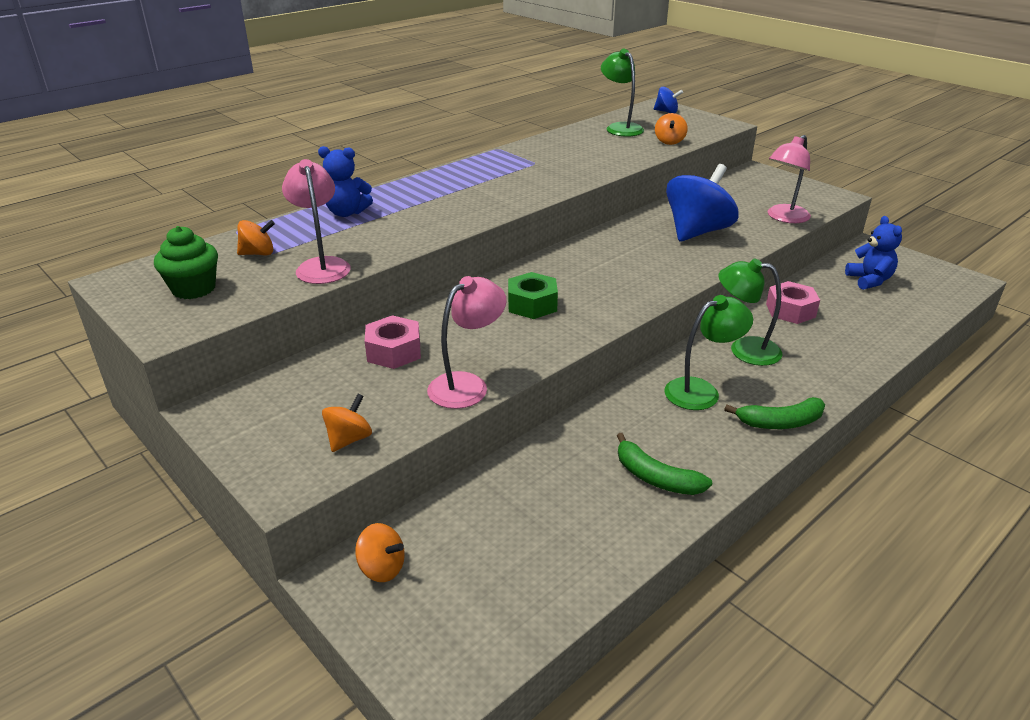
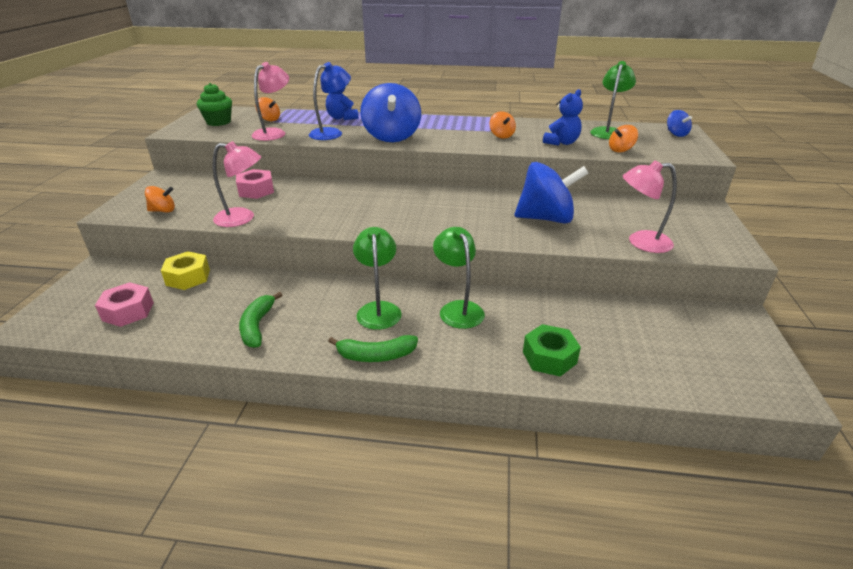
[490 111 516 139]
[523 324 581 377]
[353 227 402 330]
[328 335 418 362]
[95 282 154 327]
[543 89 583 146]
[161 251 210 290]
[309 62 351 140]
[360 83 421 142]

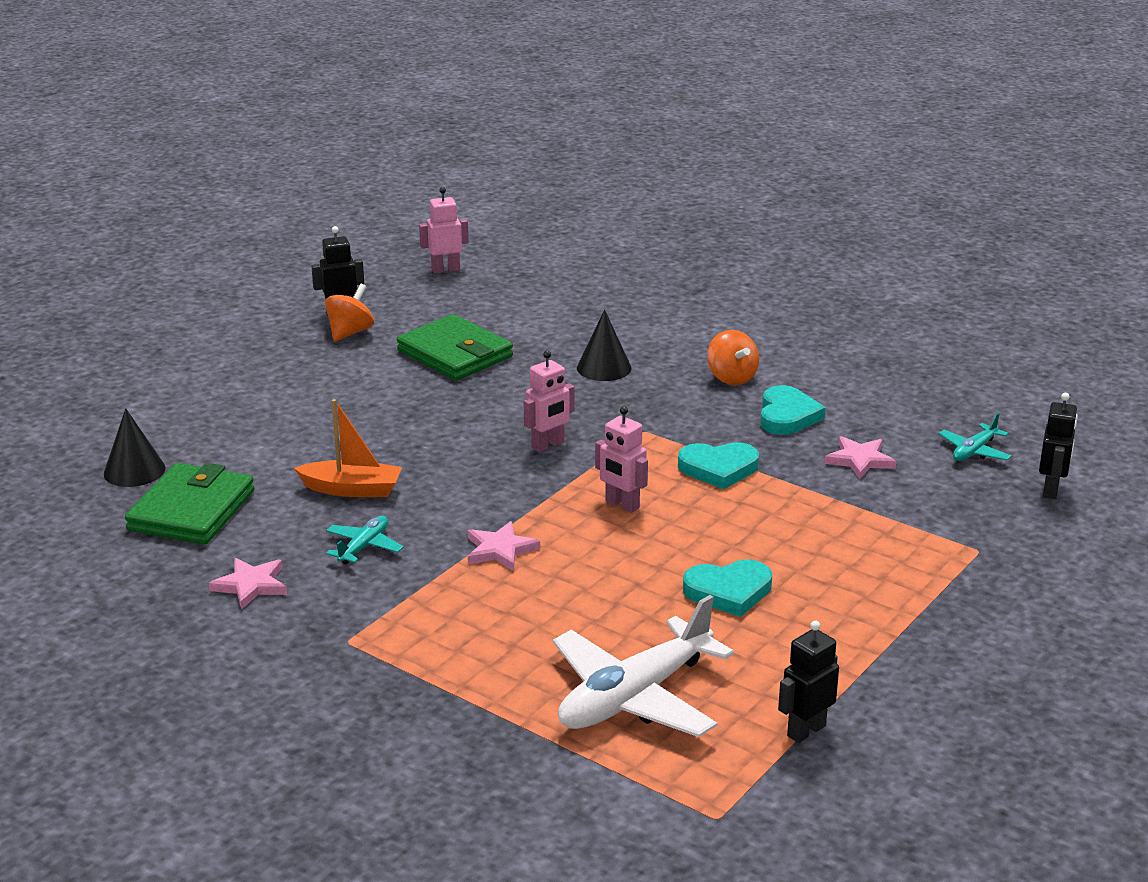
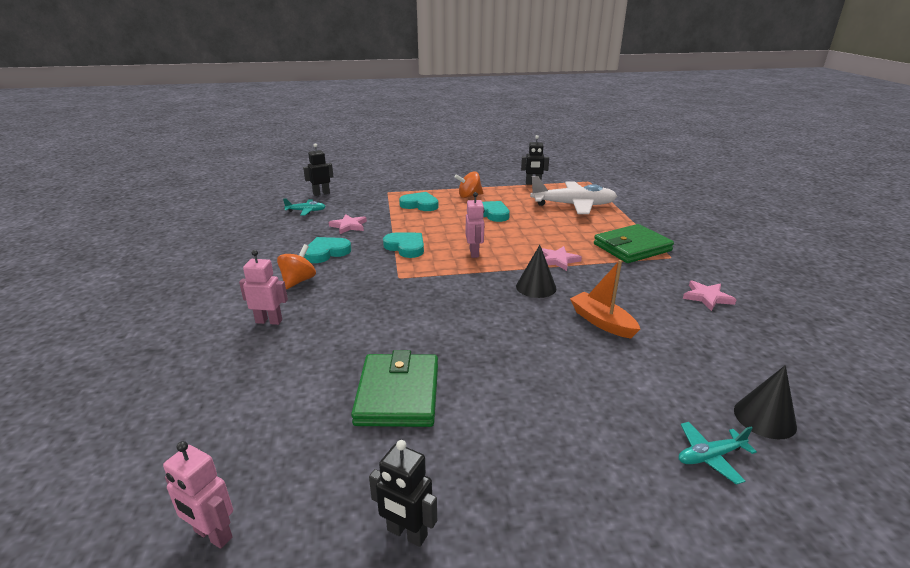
[594 224 674 263]
[454 171 483 198]
[679 422 757 485]
[239 250 288 325]
[516 245 556 298]
[399 192 438 211]

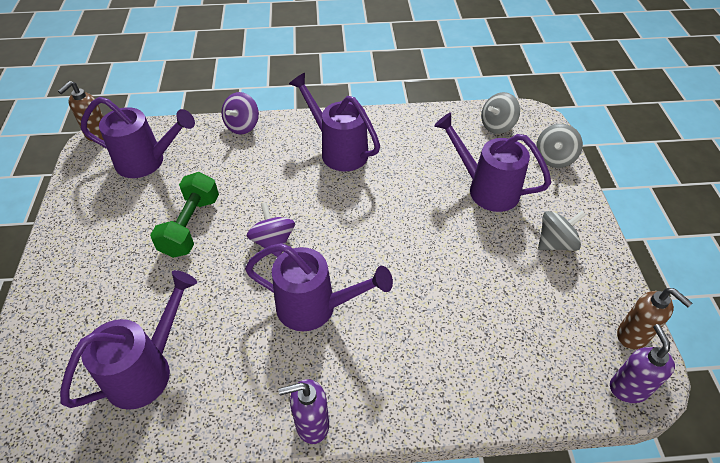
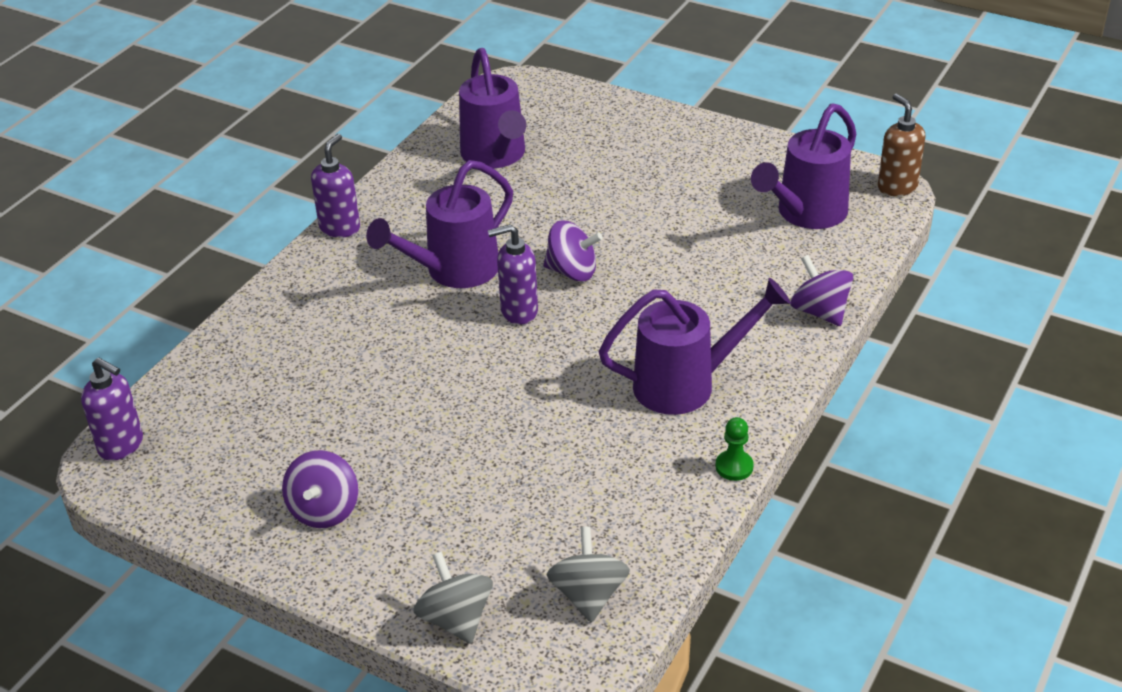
[150 172 219 258] (first image)
[434 113 551 212] (first image)
[282 450 358 528]
[617 288 692 349] (first image)
[488 224 538 325]
[715 417 754 481]

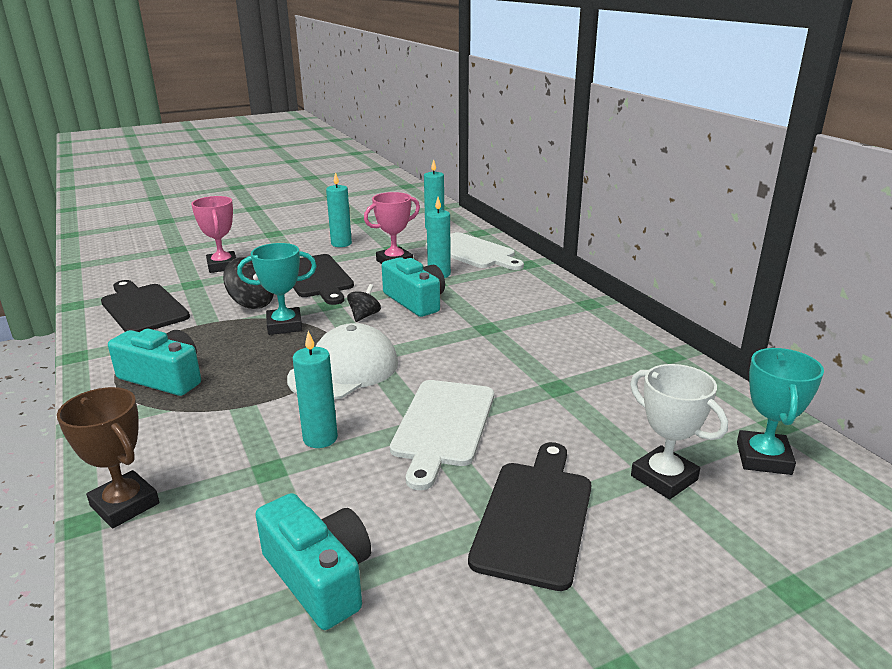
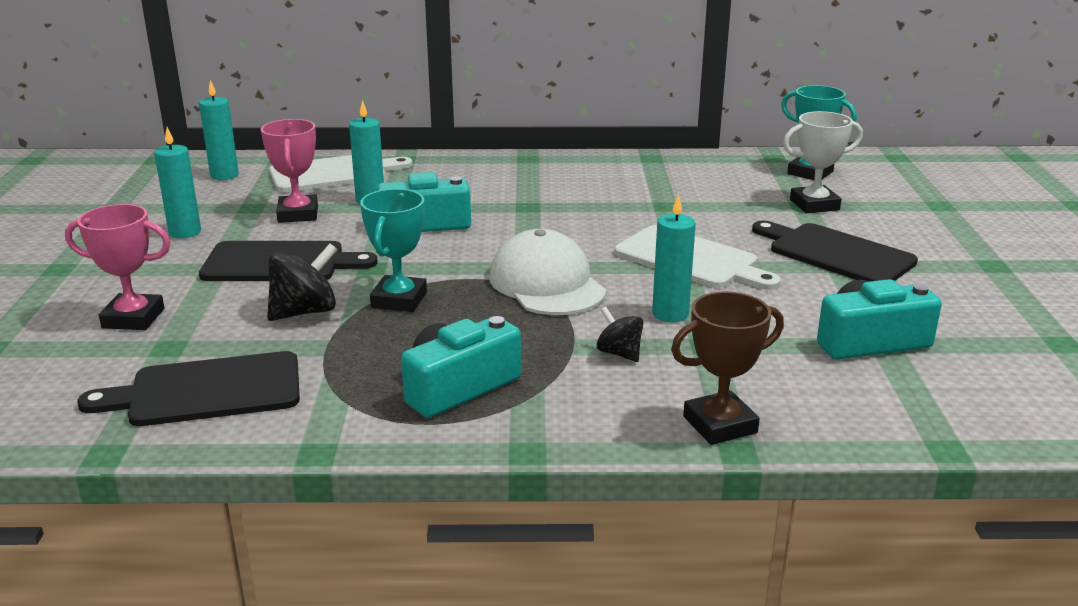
[596 307 643 362]

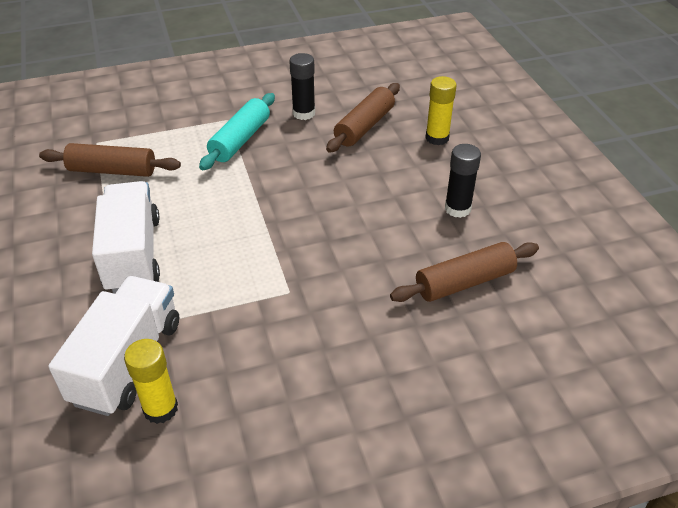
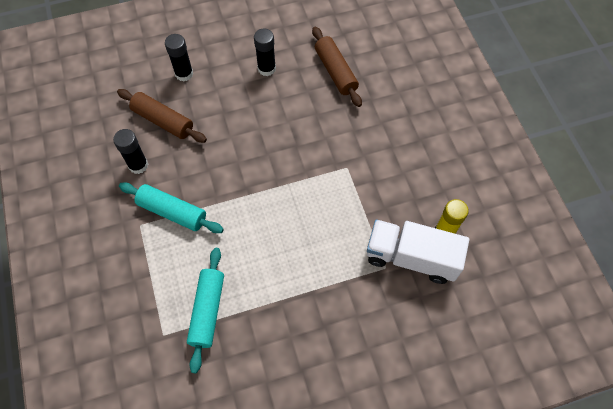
[187 248 224 373]
[92 181 160 294] (first image)
[165 34 193 82]

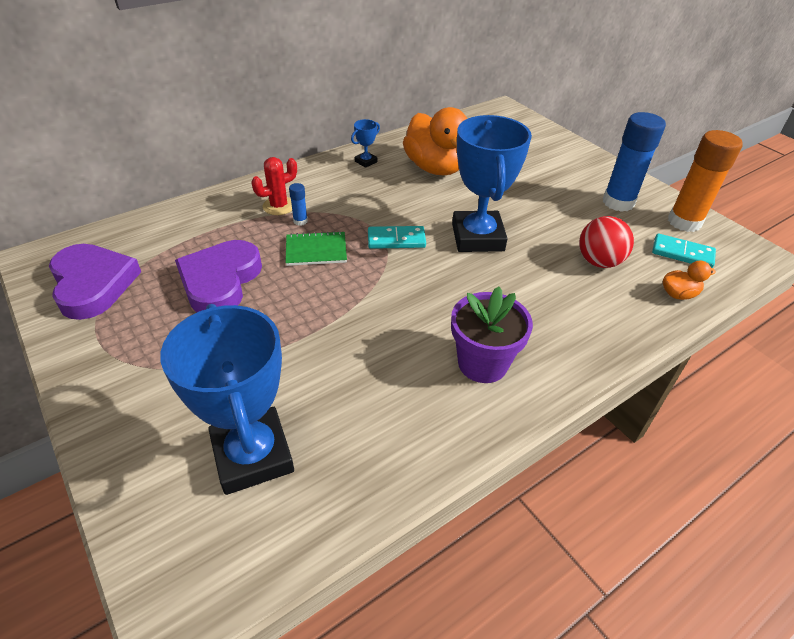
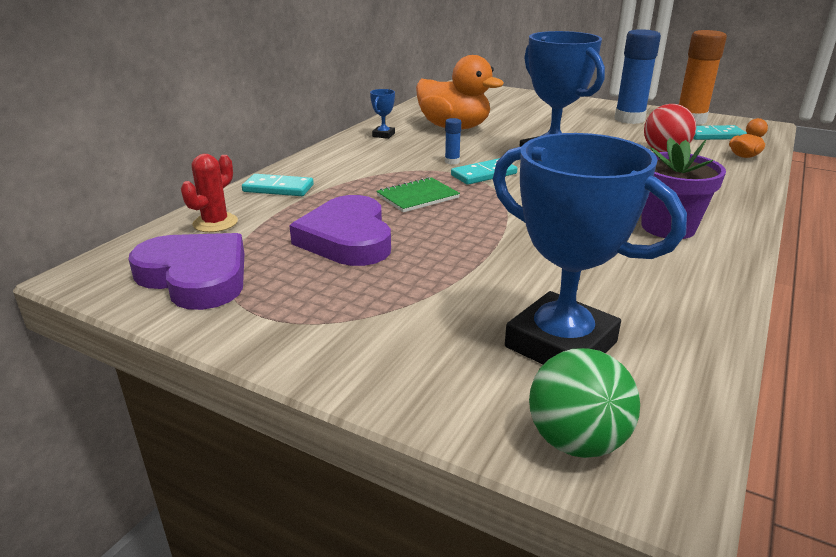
[181 154 238 232]
[445 118 461 165]
[242 174 314 196]
[529 348 640 458]

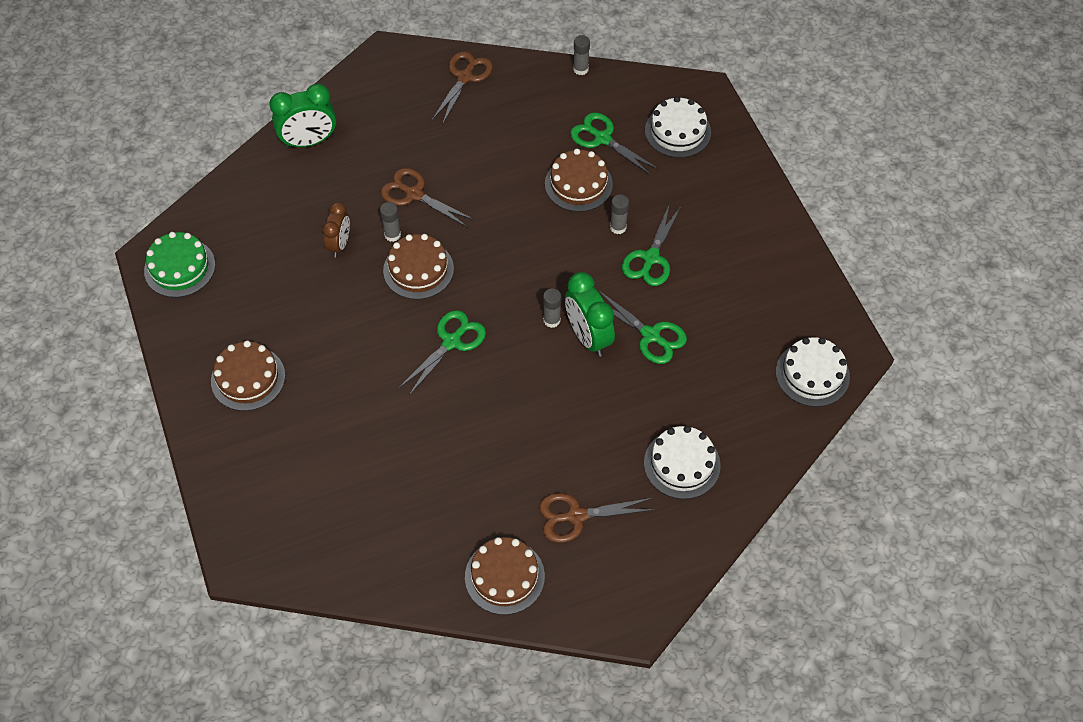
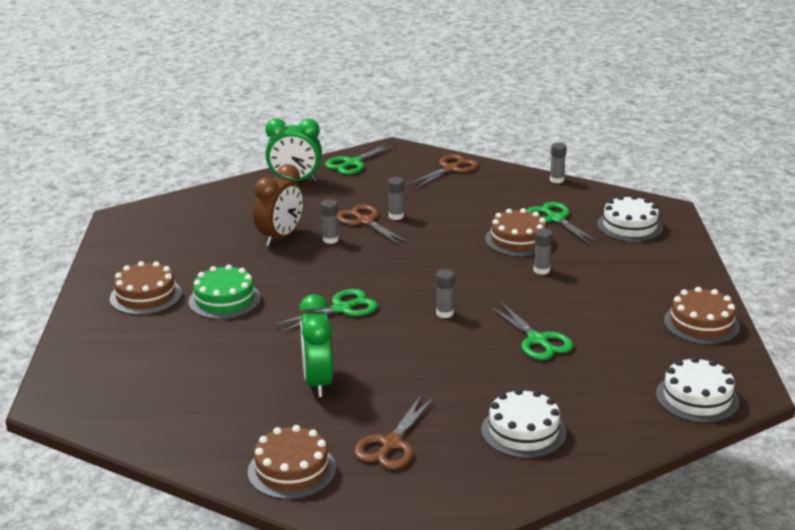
[188 265 261 319]
[254 164 304 246]
[664 287 740 344]
[354 395 434 469]
[299 294 333 397]
[325 143 397 175]
[388 177 404 220]

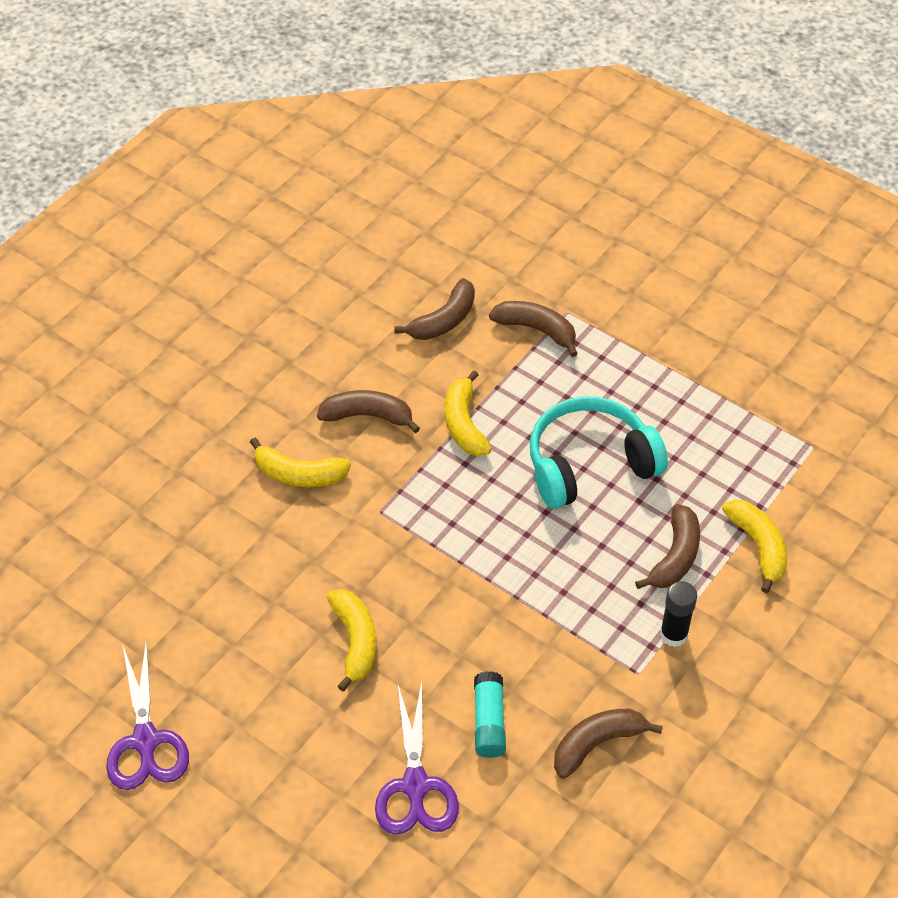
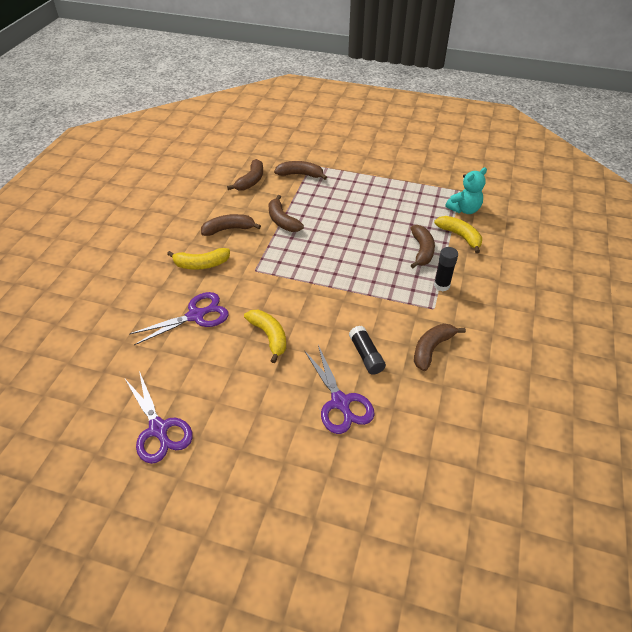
[269 195 304 232]
[349 326 386 375]
[530 396 668 509] (first image)
[130 292 229 345]
[445 167 487 214]

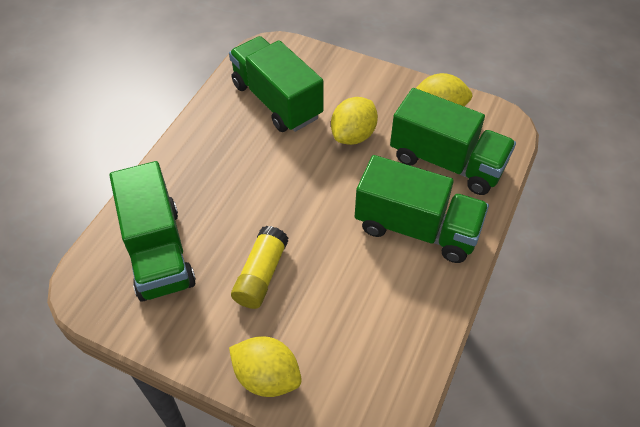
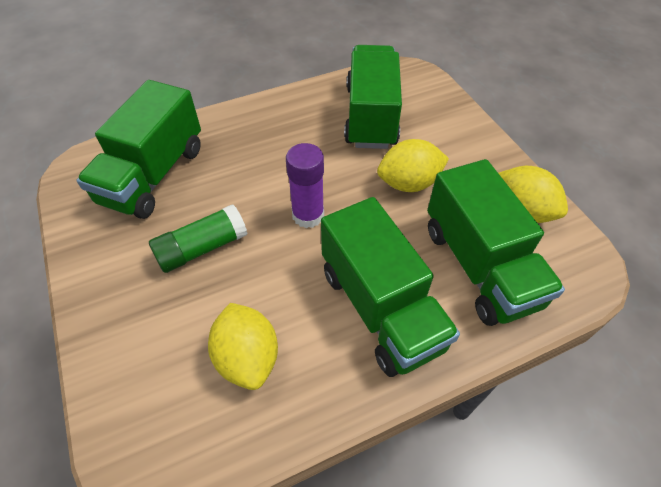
[208 303 278 390]
[149 204 248 273]
[286 143 324 228]

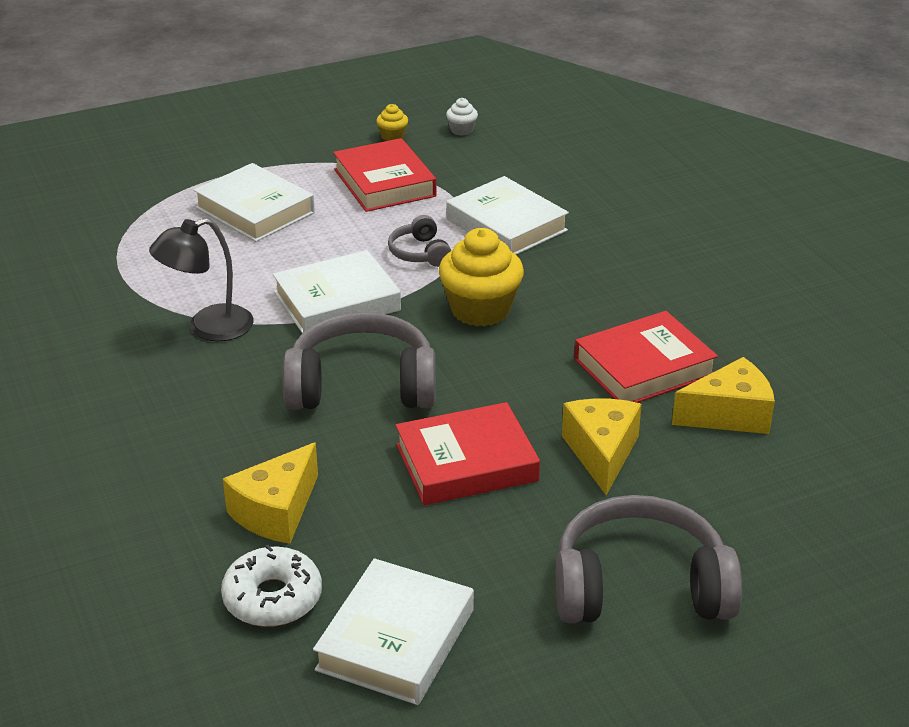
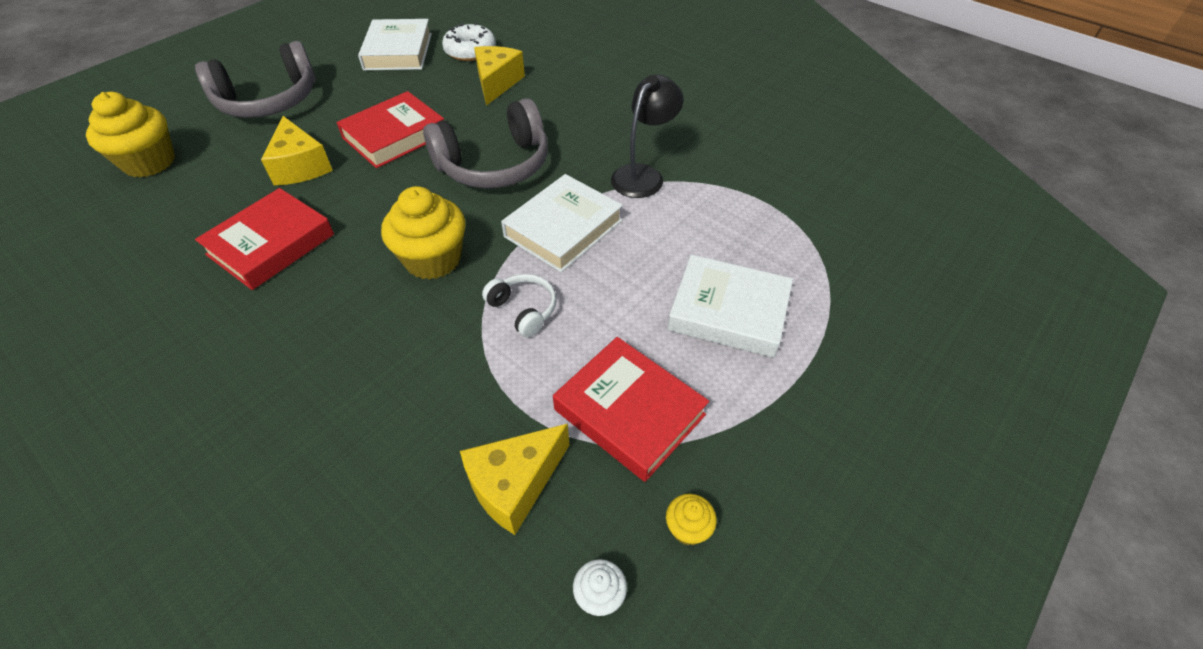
[482 274 556 338]
[447 176 569 255] (first image)
[460 424 569 535]
[86 92 175 177]

